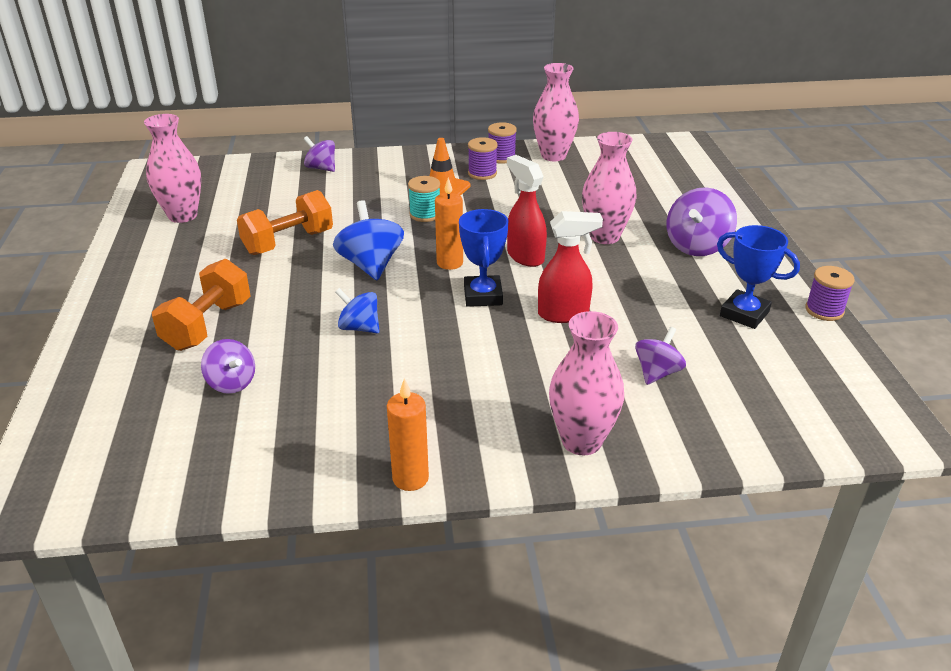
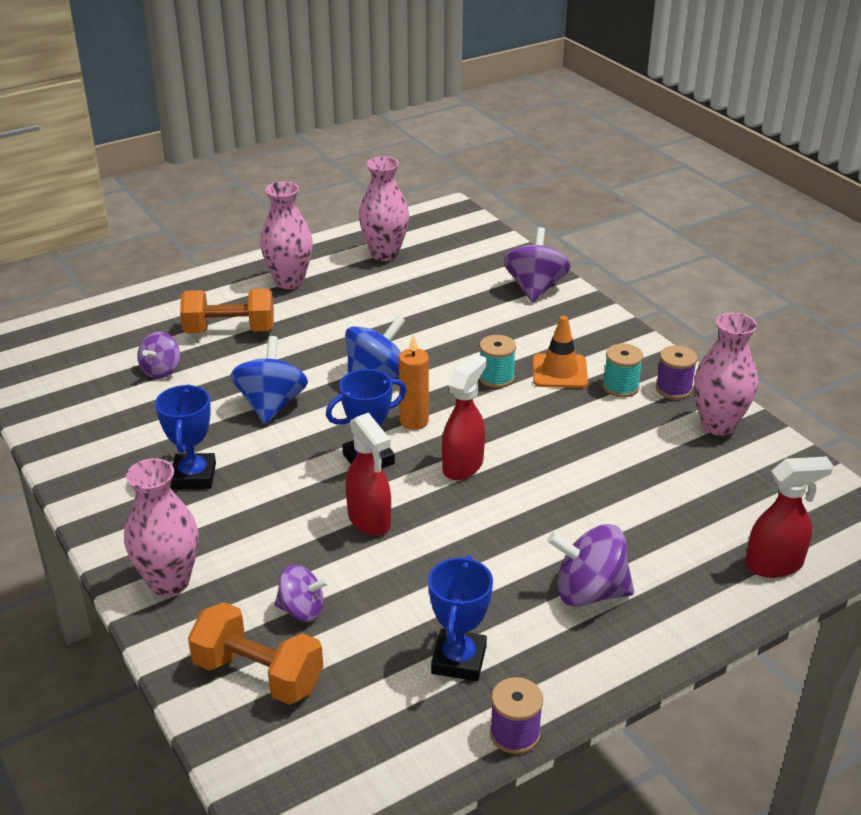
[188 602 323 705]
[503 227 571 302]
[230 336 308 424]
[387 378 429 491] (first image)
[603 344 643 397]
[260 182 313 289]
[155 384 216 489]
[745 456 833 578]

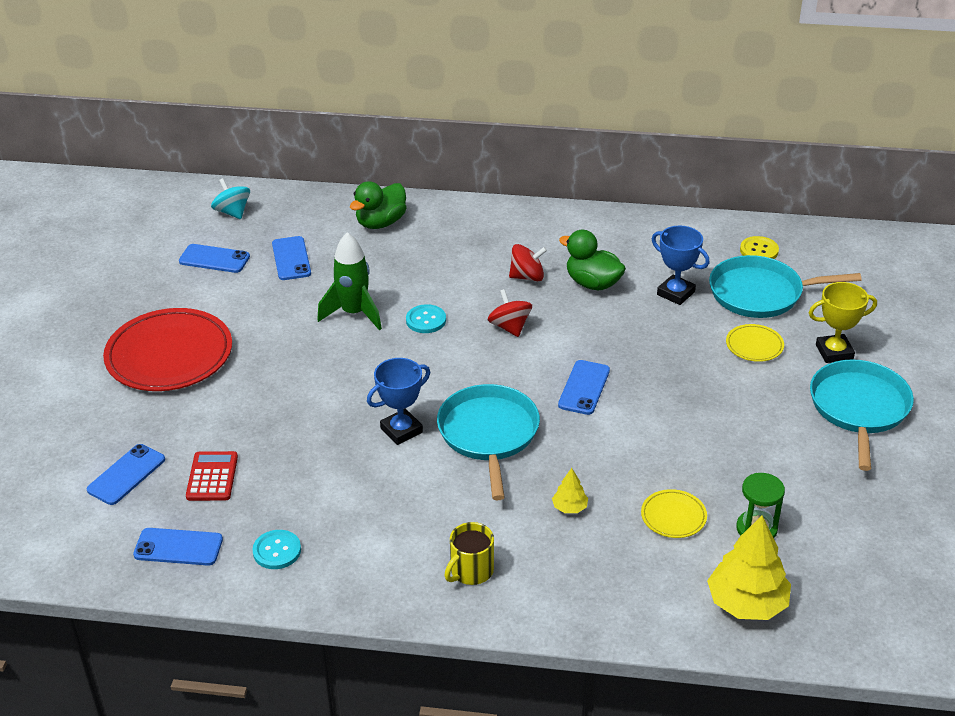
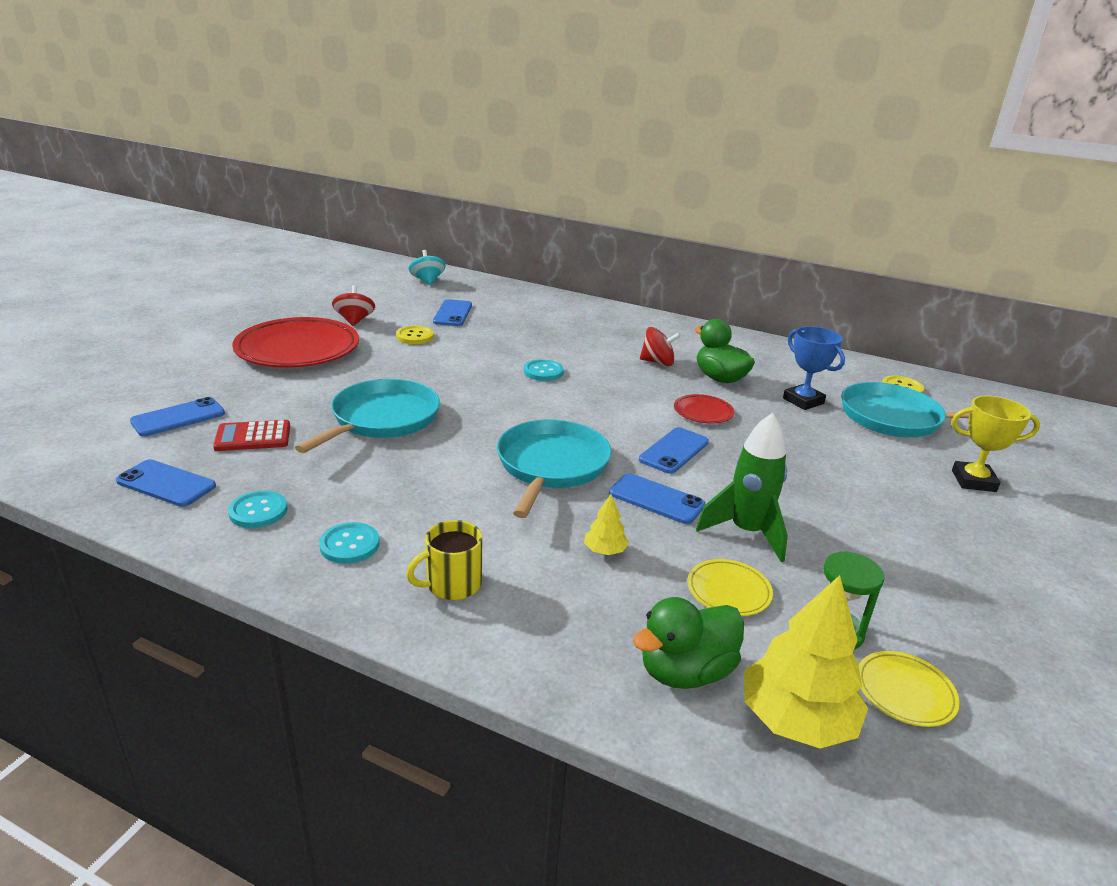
[609 473 705 524]
[213 420 290 451]
[696 413 788 562]
[633 597 744 689]
[367 358 430 445] (first image)
[332 285 375 326]
[859 651 960 727]
[295 379 440 453]
[319 522 380 564]
[396 326 434 344]
[674 394 734 424]

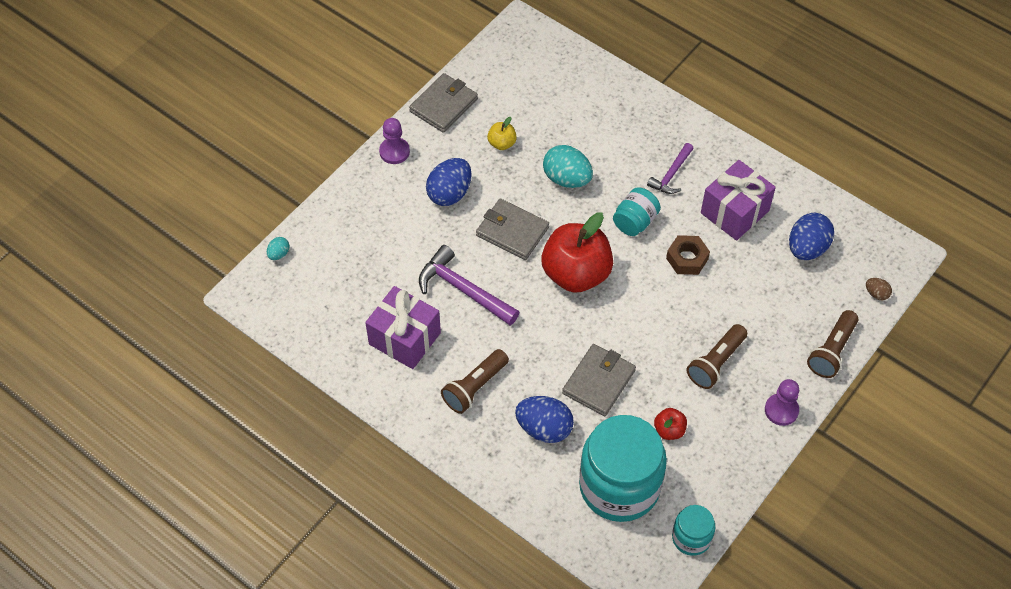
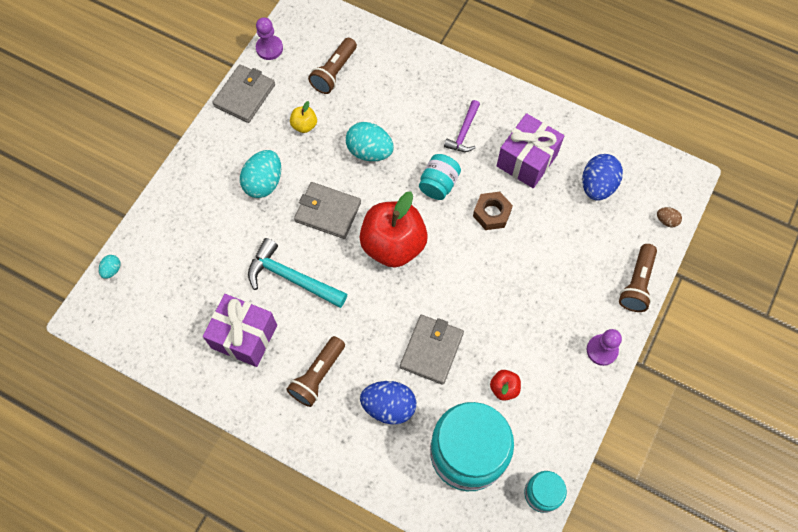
[256 17 283 60]
[248 238 347 308]
[240 150 281 198]
[308 38 357 94]

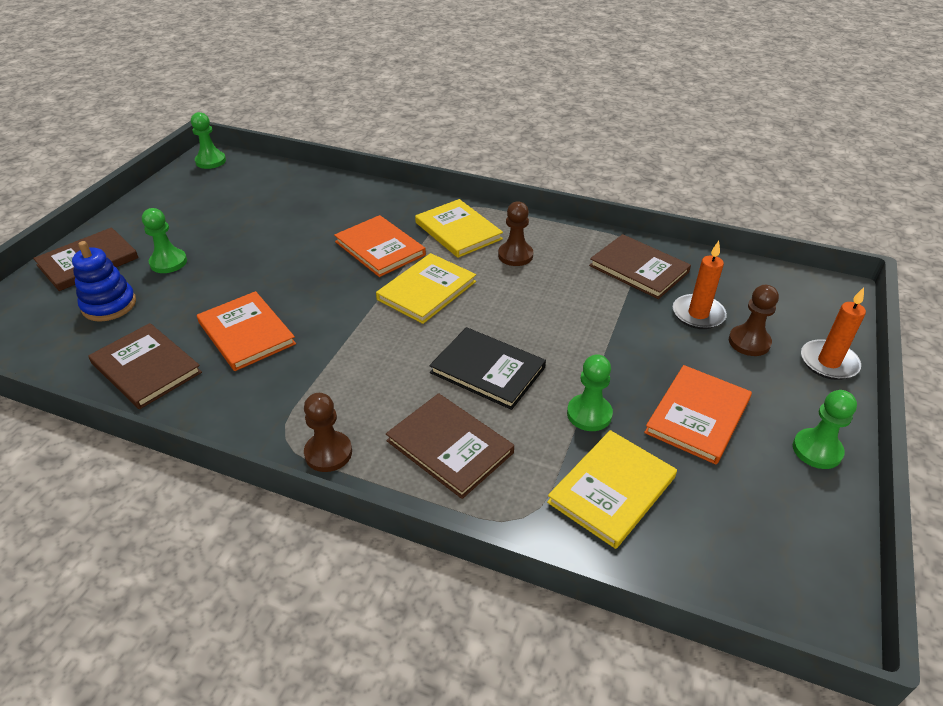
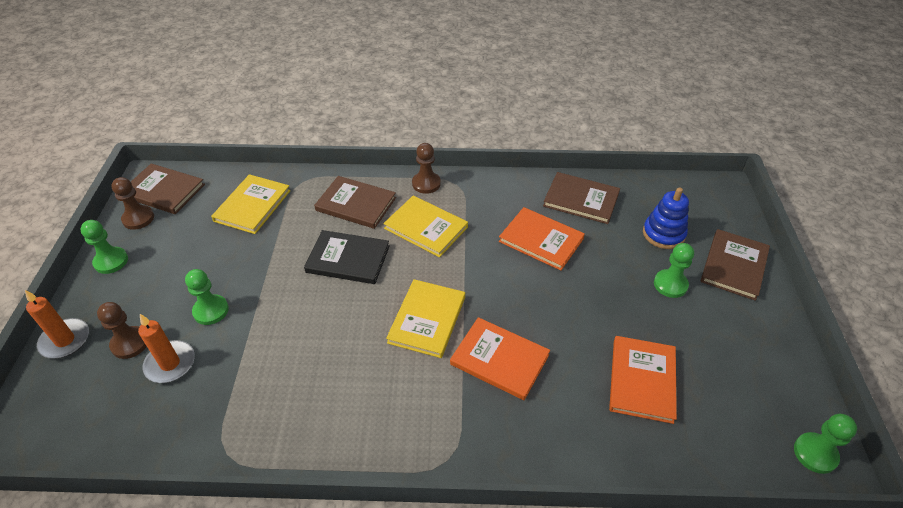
[383 196 468 257]
[111 177 154 230]
[185 269 229 325]
[131 163 205 214]
[609 336 677 424]

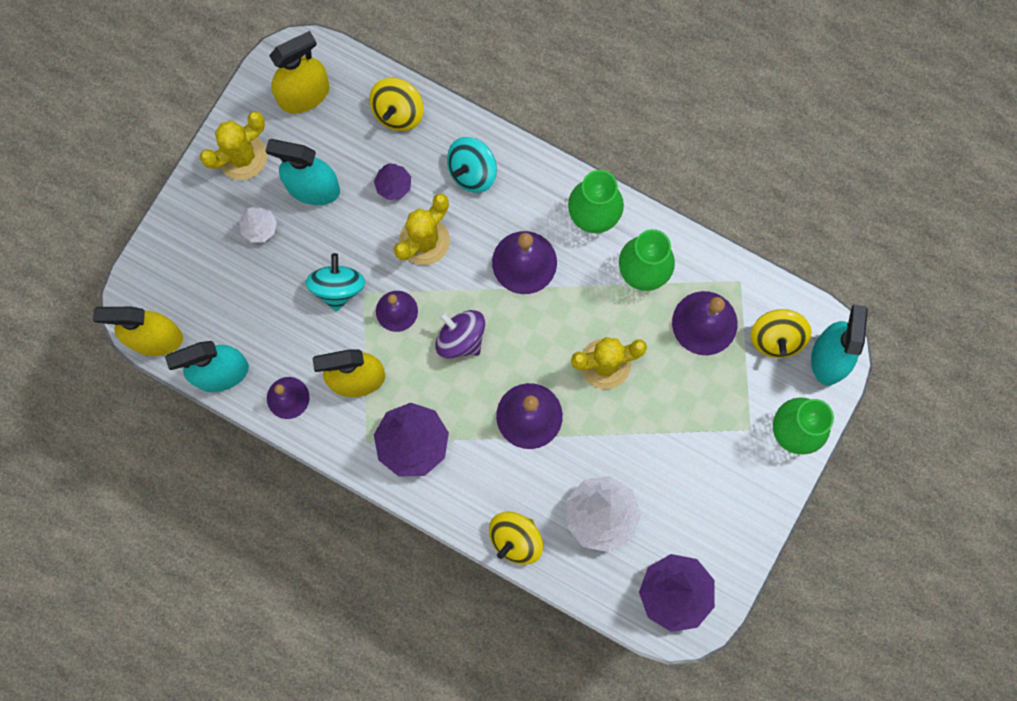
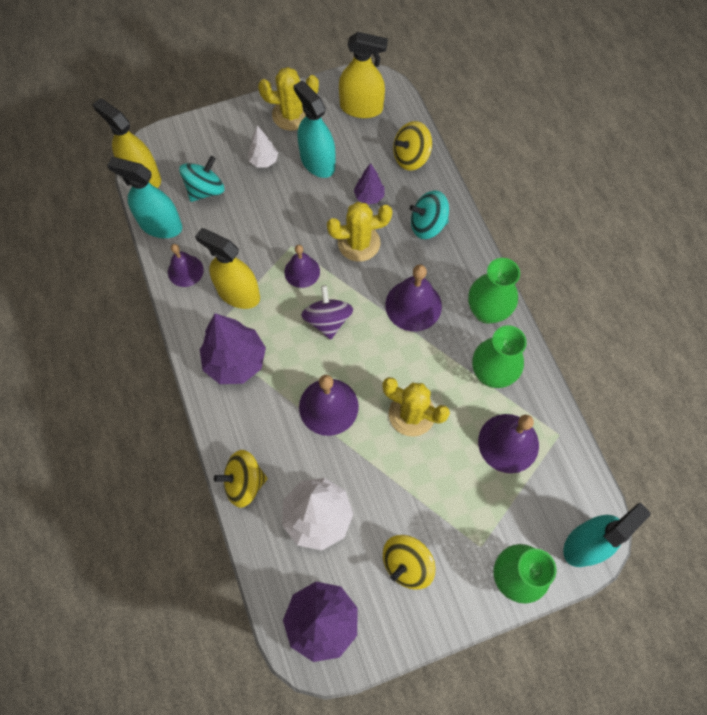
[179 156 225 202]
[383 535 436 590]

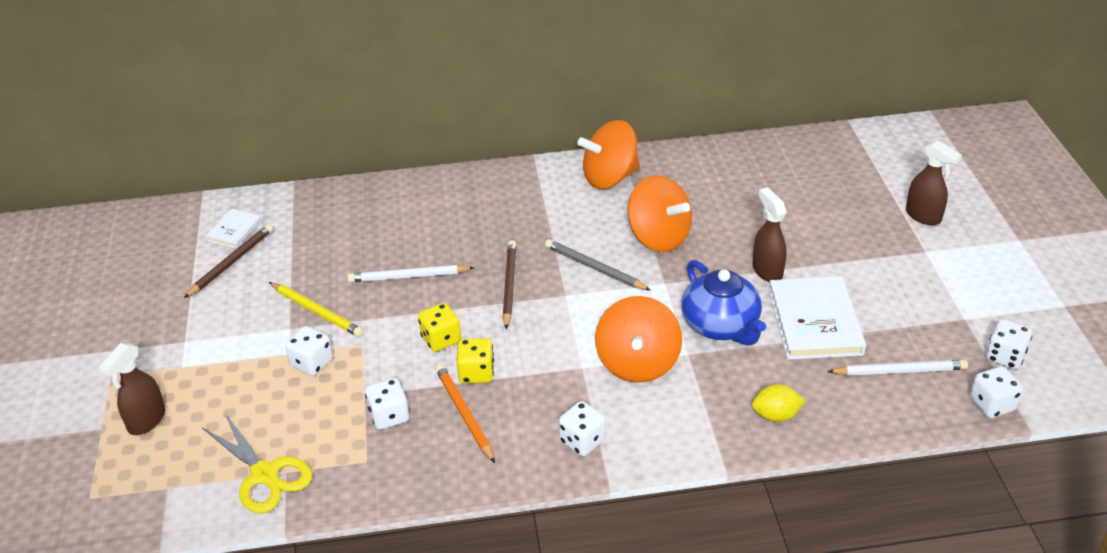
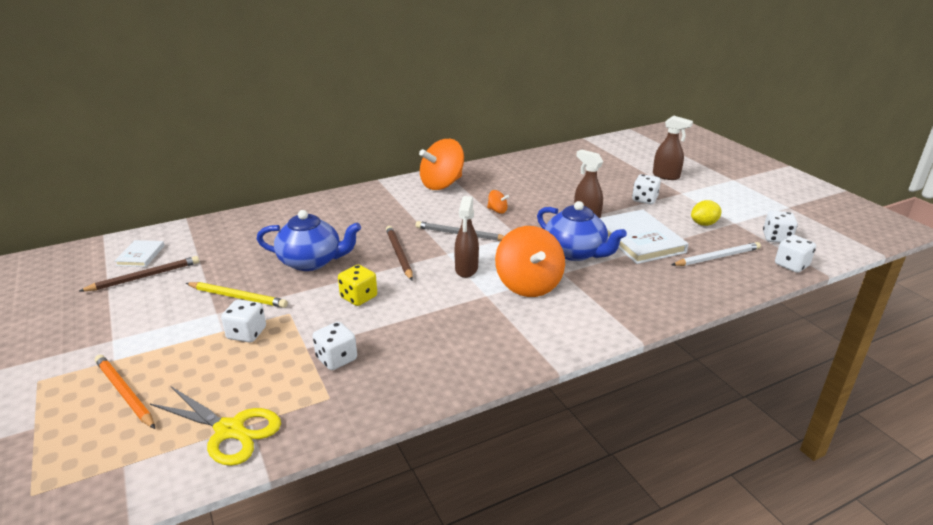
[454 196 479 278]
[79 256 199 291]
[257 210 361 271]
[95 355 155 429]
[456 338 494 383] (first image)
[632 174 661 204]
[487 190 509 214]
[691 200 721 226]

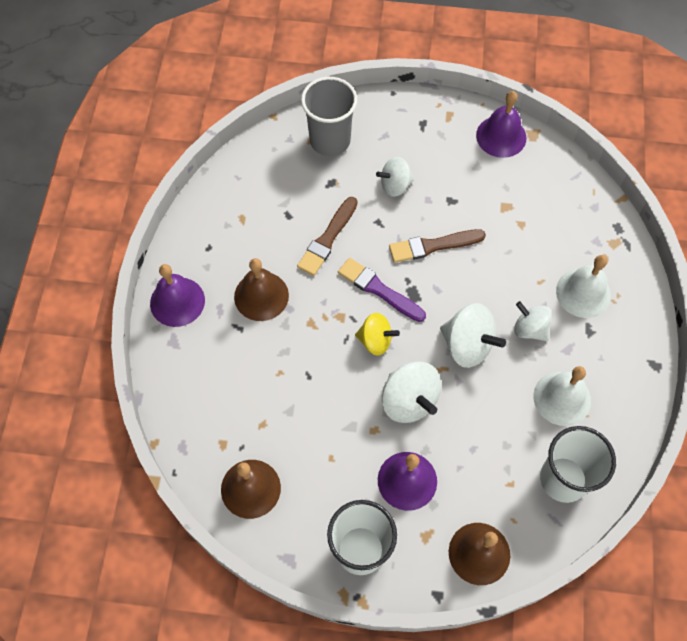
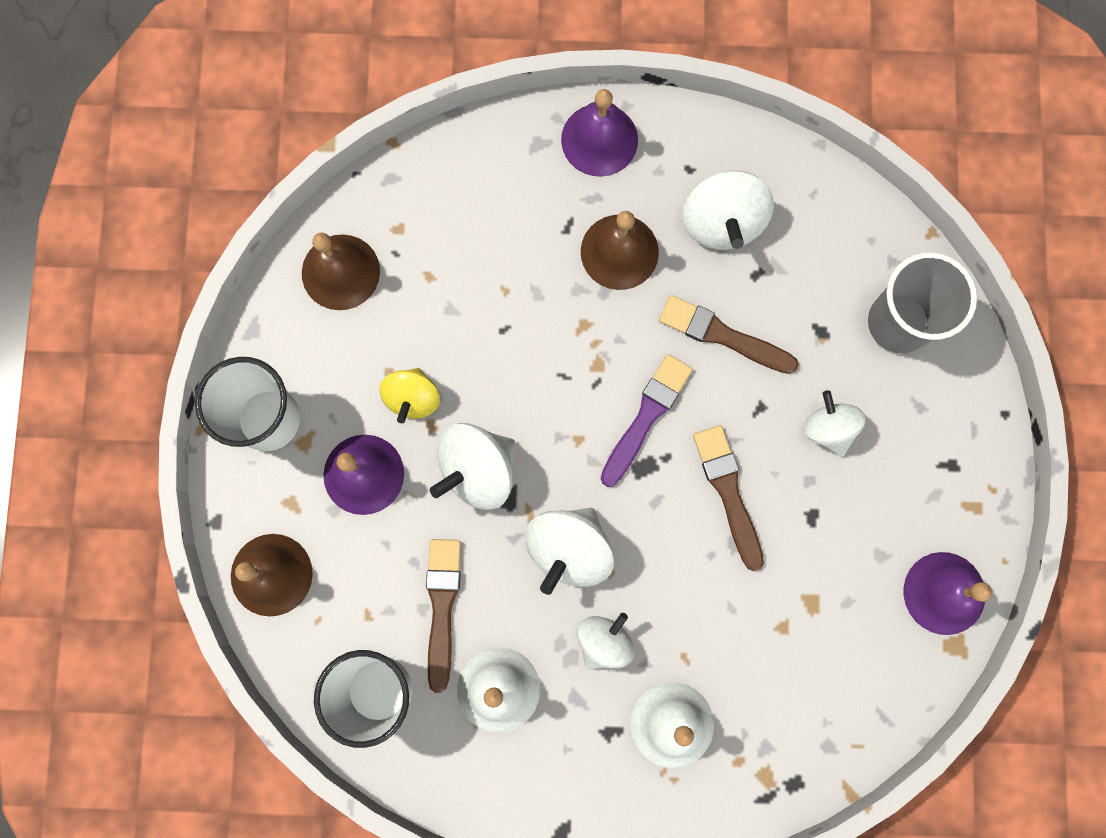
[379 368 440 423]
[426 539 461 693]
[682 170 774 250]

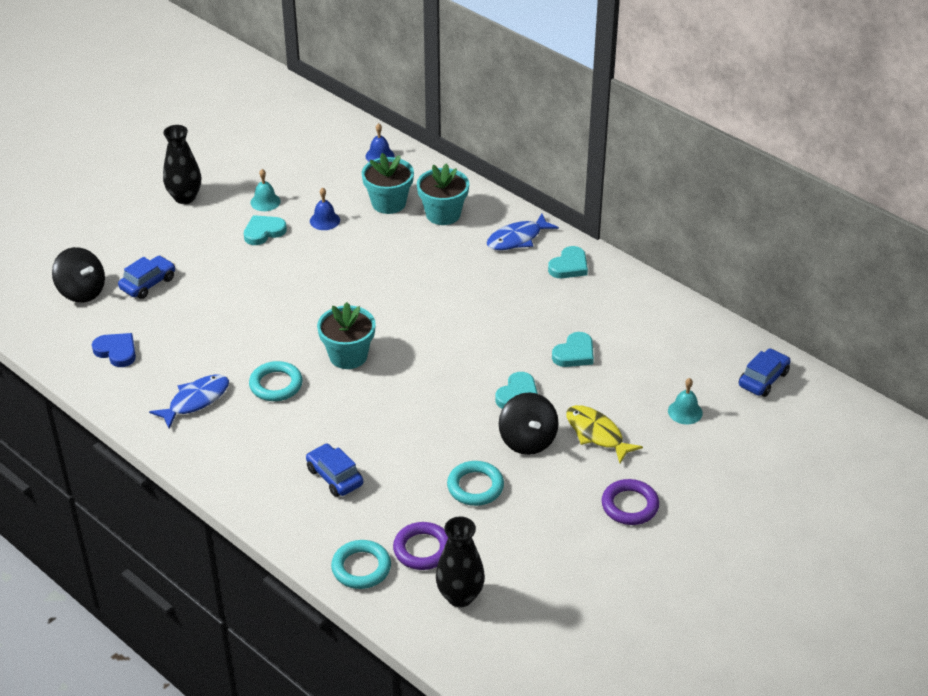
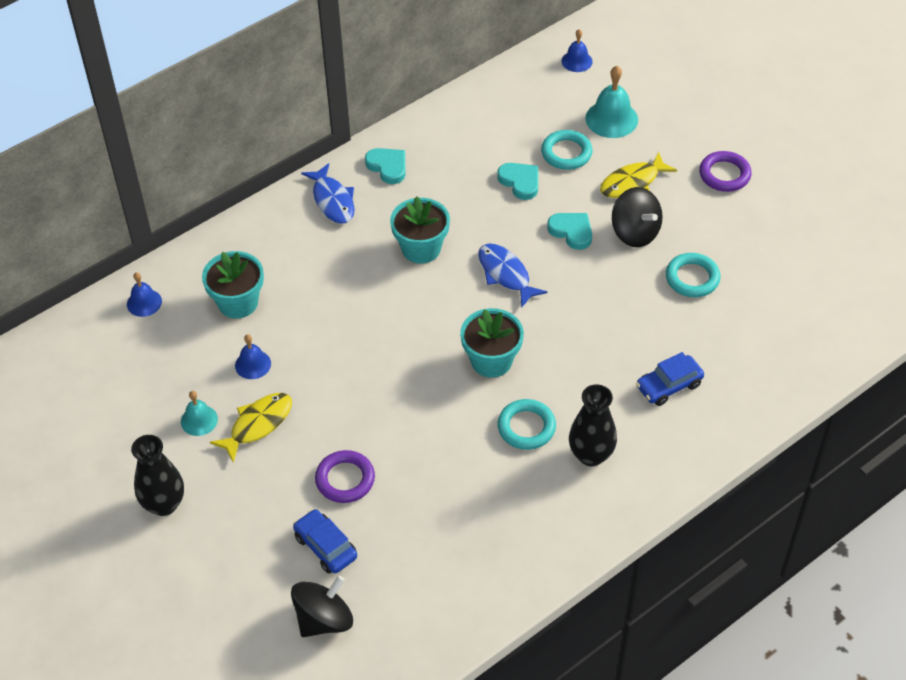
[92 333 136 367] (first image)
[478 243 547 308]
[210 393 292 462]
[541 130 593 170]
[315 450 375 503]
[390 196 450 264]
[569 384 617 466]
[612 187 663 247]
[585 66 638 138]
[562 29 593 72]

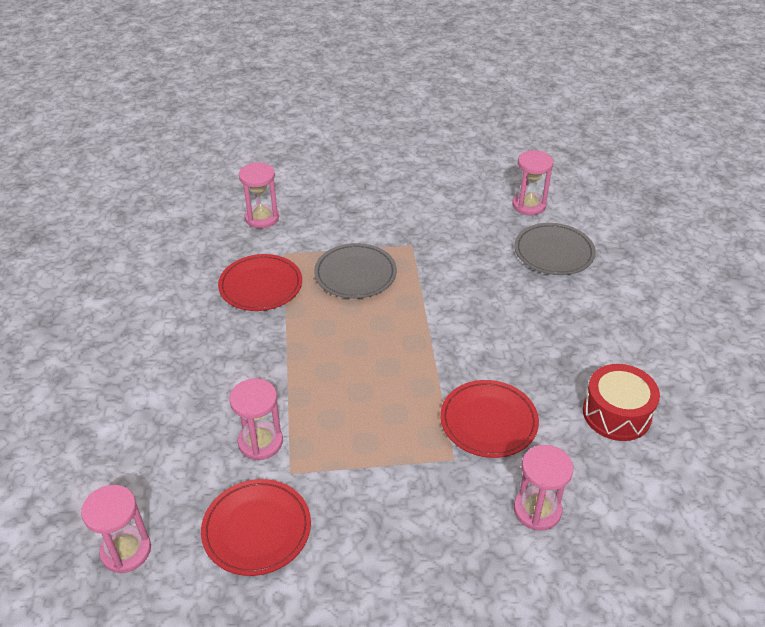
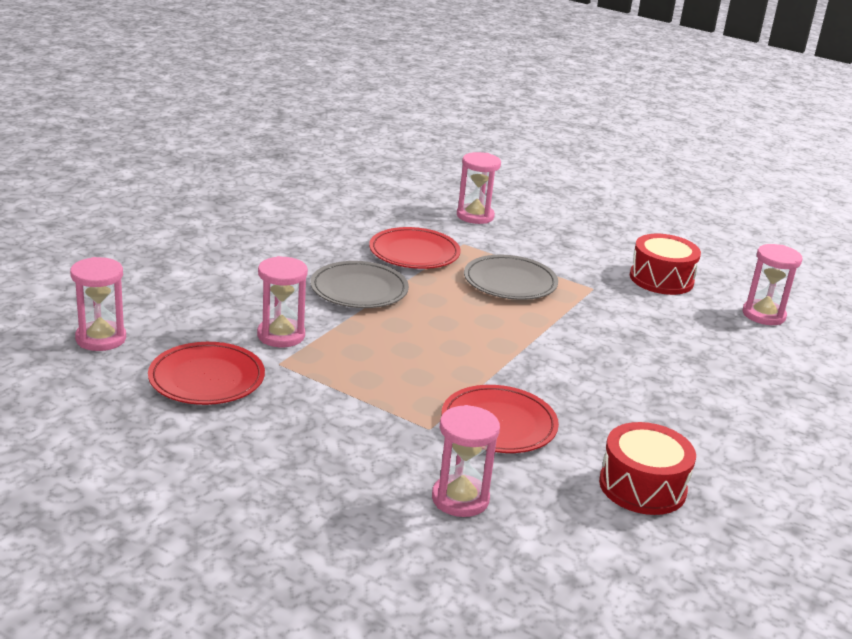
[310 261 409 308]
[630 234 701 295]

